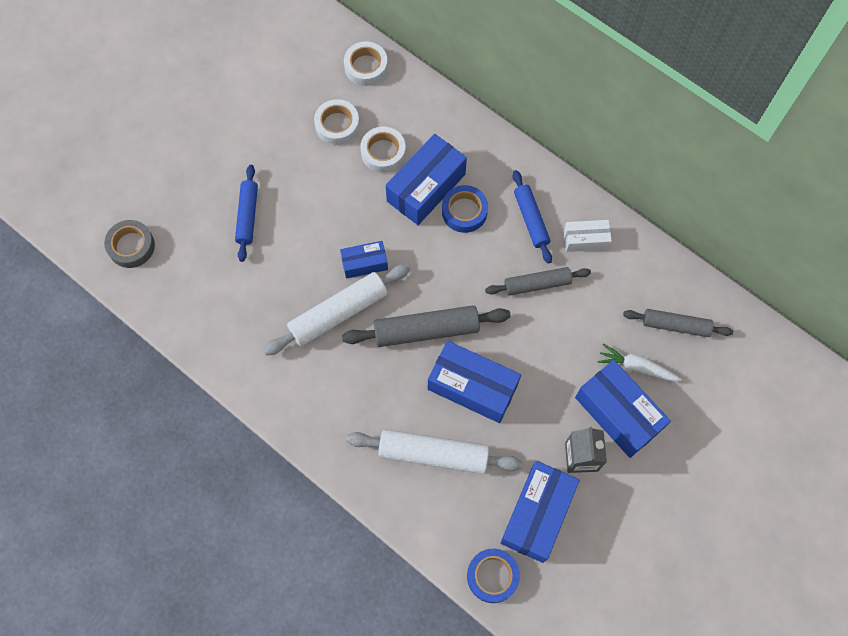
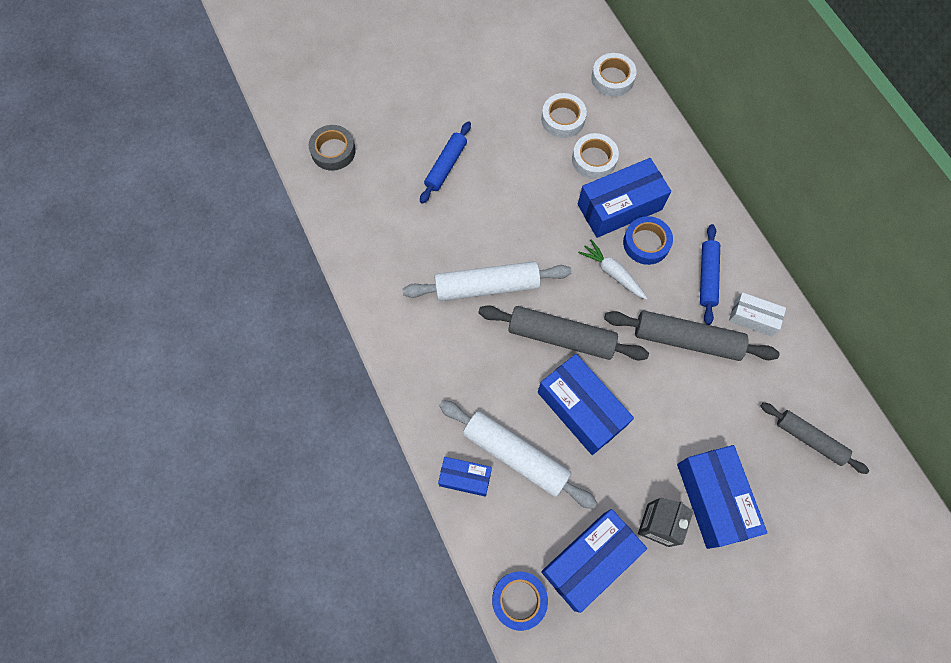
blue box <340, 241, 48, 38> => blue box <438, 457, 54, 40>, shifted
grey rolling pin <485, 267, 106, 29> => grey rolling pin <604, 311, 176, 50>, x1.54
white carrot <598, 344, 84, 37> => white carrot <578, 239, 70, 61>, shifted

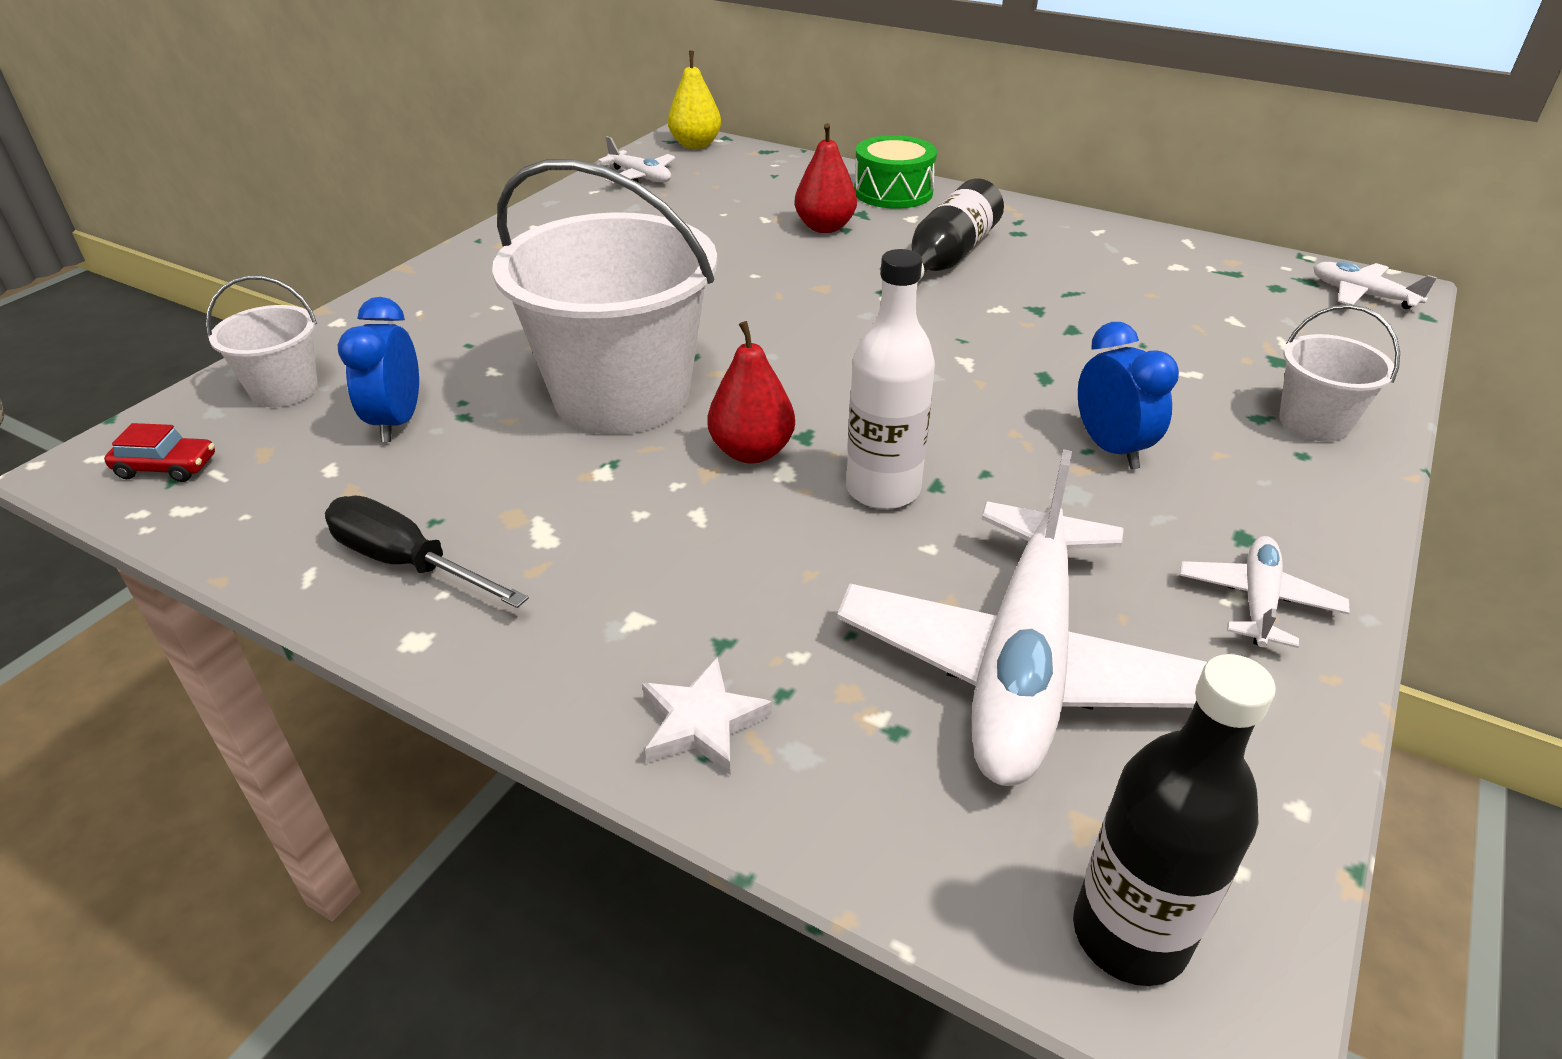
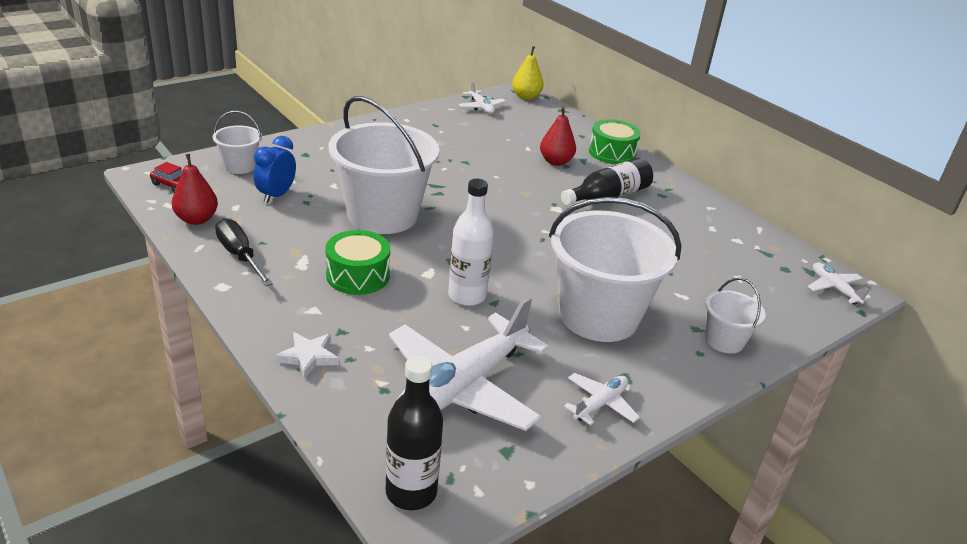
red pear <707, 321, 88, 142> => red pear <172, 154, 46, 71>, shifted
blue clock <1078, 322, 101, 148> => white bucket <549, 197, 132, 145>
nothing => green drum <325, 230, 65, 65>

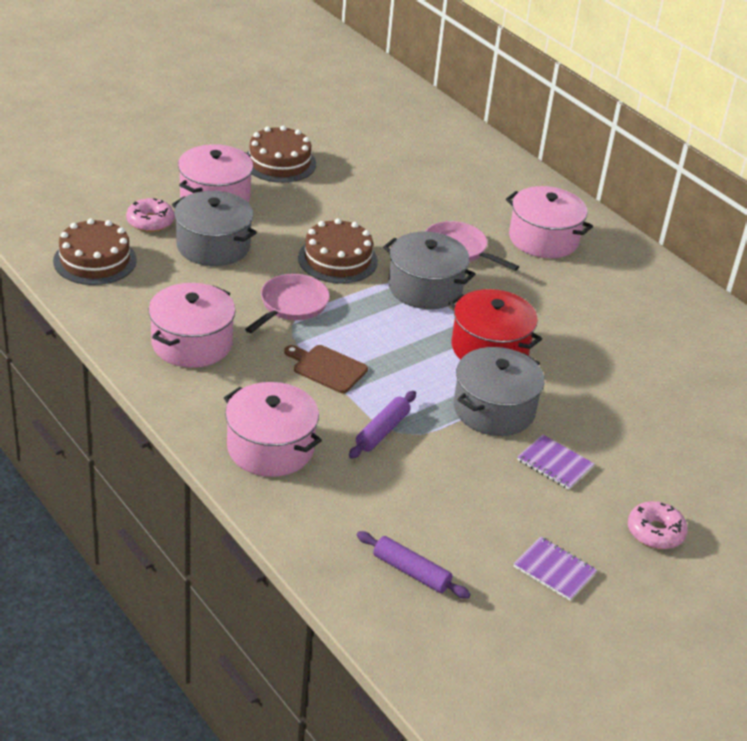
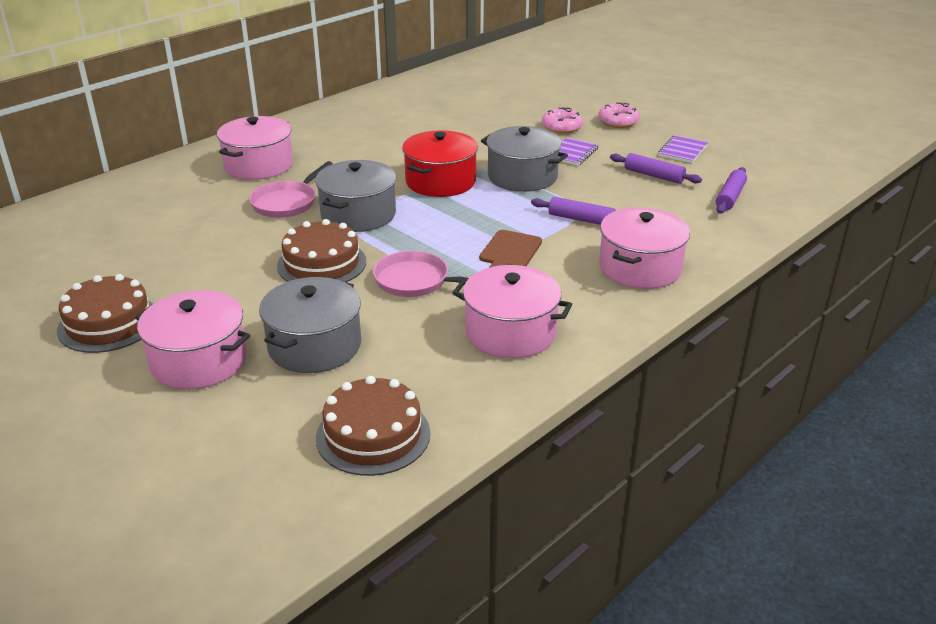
pink donut <126, 198, 48, 34> => pink donut <542, 107, 41, 27>, shifted
nothing => purple rolling pin <610, 153, 92, 31>

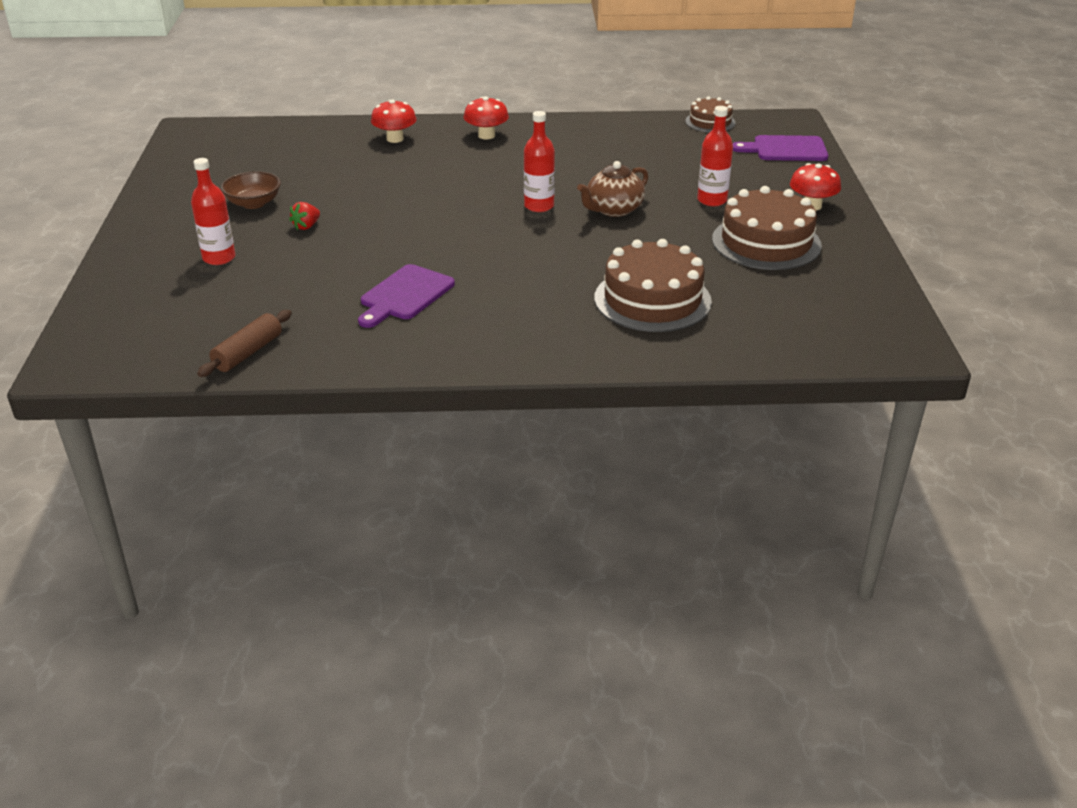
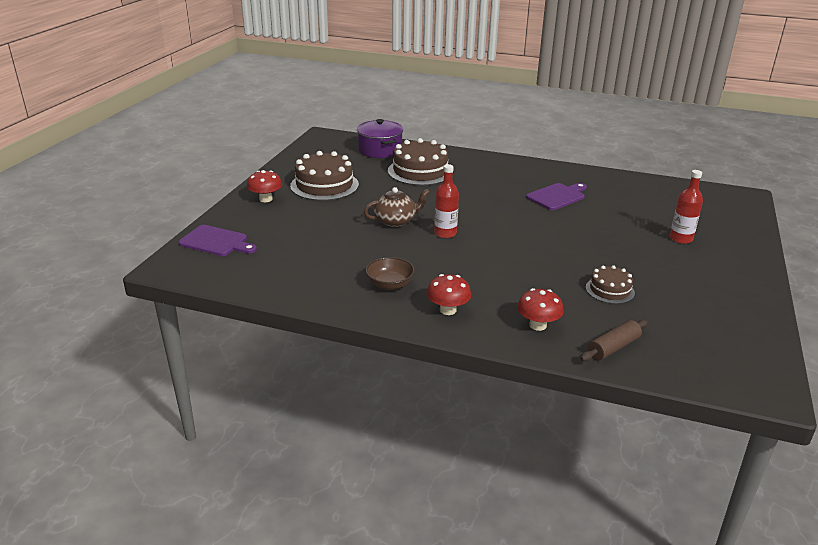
brown rolling pin <197, 310, 95, 67> => brown rolling pin <580, 320, 68, 41>, shifted
brown bowl <221, 171, 60, 38> => brown bowl <365, 257, 50, 33>, shifted
red strawberry <289, 202, 31, 28> => nothing
brown cake <685, 96, 51, 36> => brown cake <586, 265, 49, 39>, shifted
red bottle <697, 106, 36, 100> => nothing
nothing => purple pot <357, 119, 46, 39>

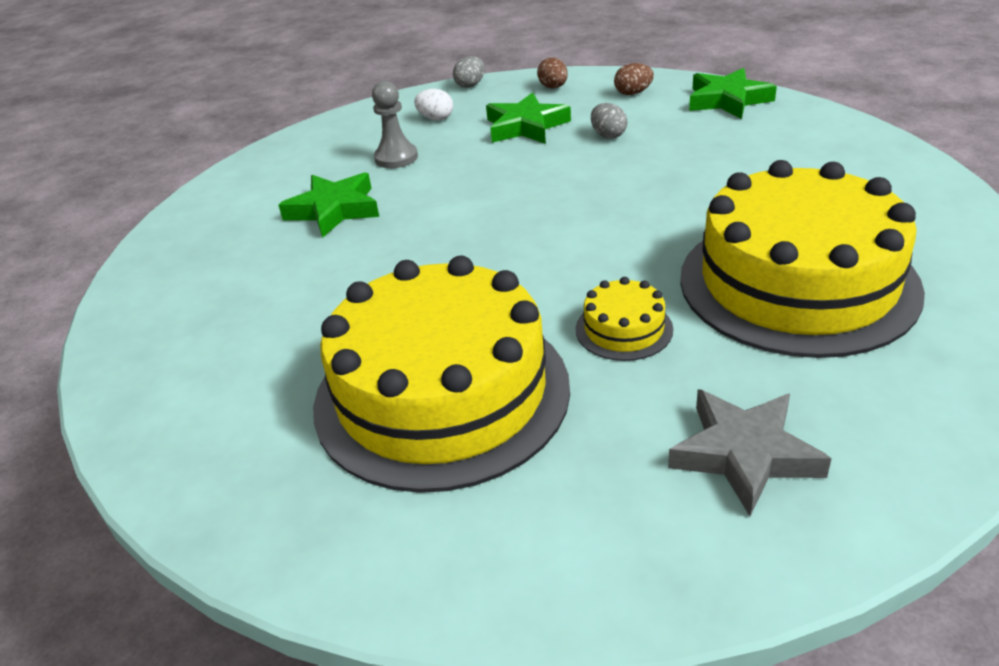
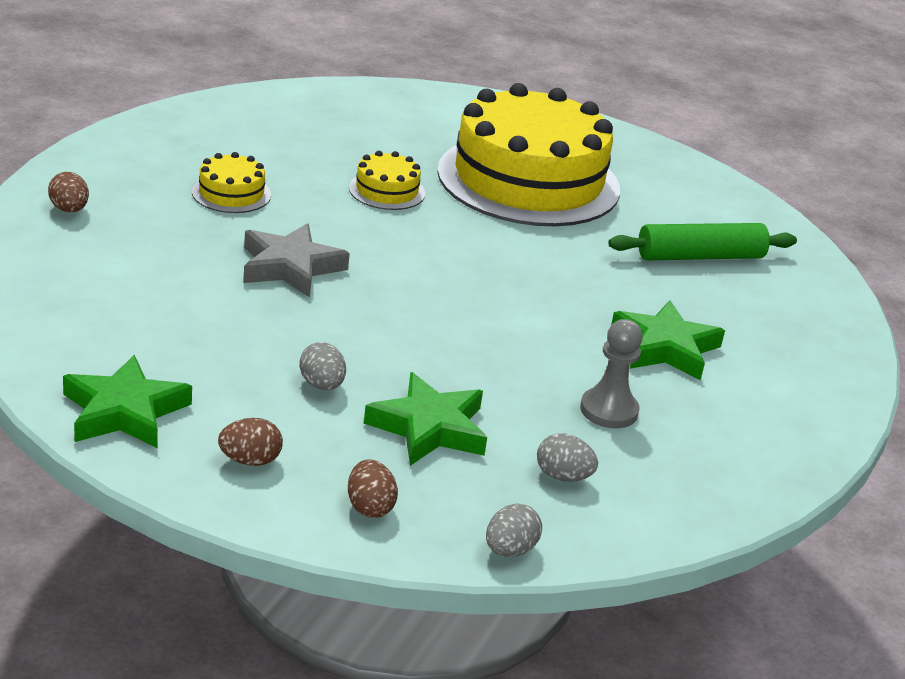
white egg <414, 89, 39, 31> => grey egg <537, 433, 61, 49>
grey star <668, 389, 164, 127> => grey star <243, 223, 107, 74>, shifted
yellow cake <680, 160, 245, 198> => yellow cake <192, 152, 79, 61>, x0.40
nothing => brown egg <48, 172, 41, 40>
nothing => green rolling pin <608, 223, 189, 38>

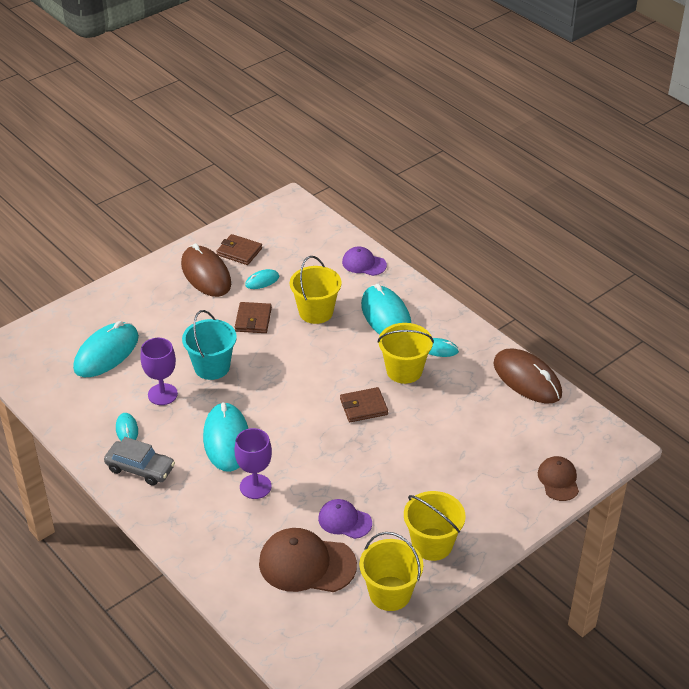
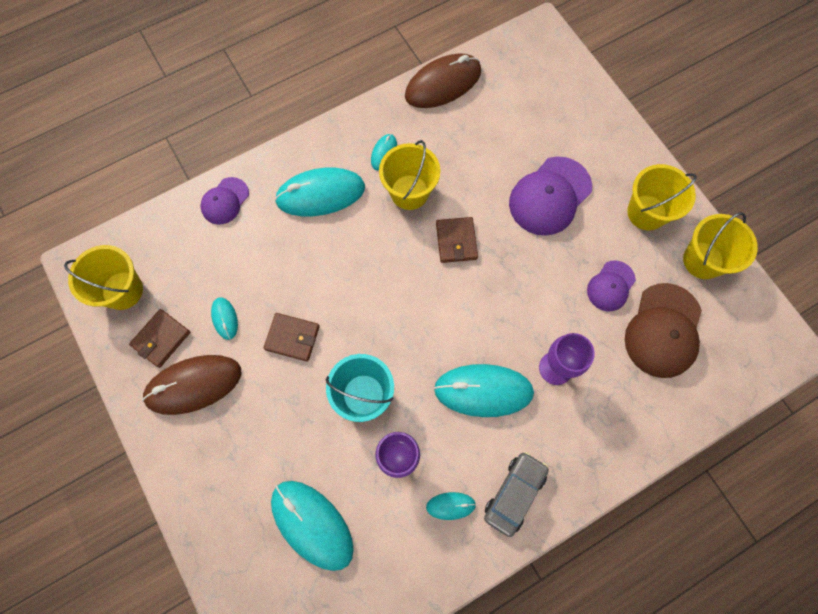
yellow bucket <290, 256, 52, 68> => yellow bucket <64, 245, 79, 65>, shifted
brown cap <538, 456, 41, 45> => nothing
nothing => purple cap <509, 156, 83, 80>

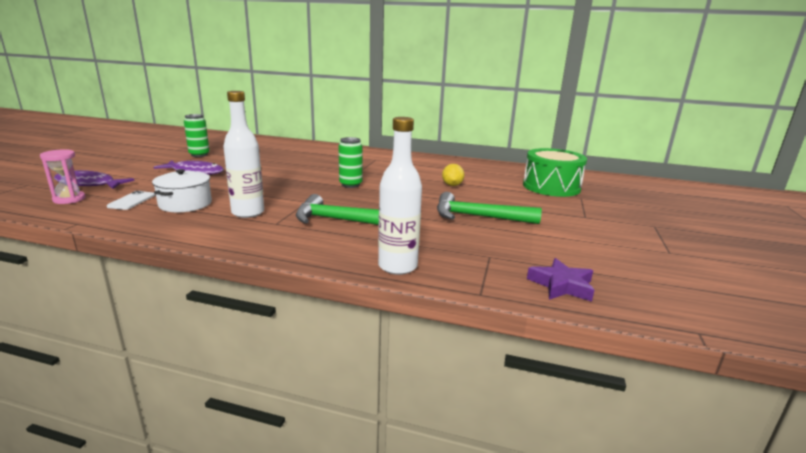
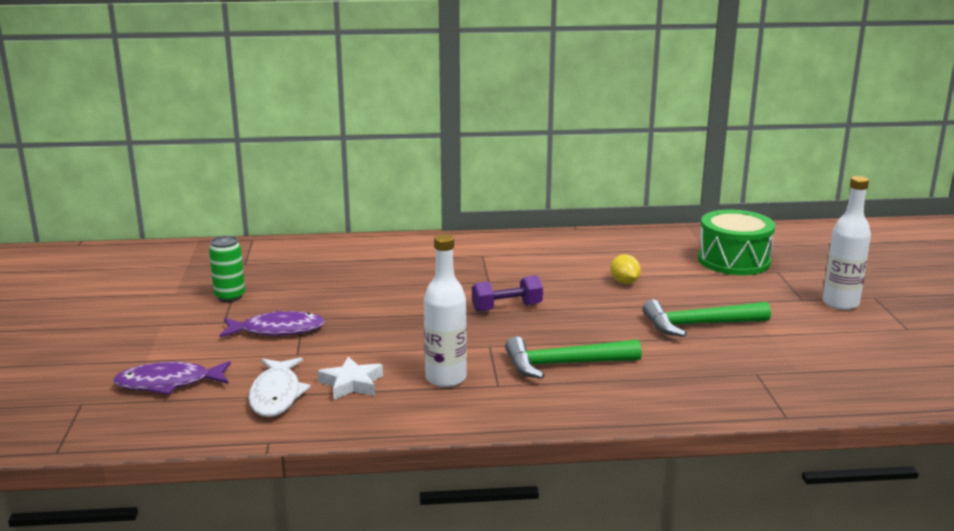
pink hourglass <40, 149, 46, 55> => nothing
white phone <107, 191, 48, 19> => white fish <249, 358, 62, 59>
white pot <152, 169, 60, 43> => white star <318, 357, 65, 43>
green can <338, 137, 25, 51> => purple dumbbell <472, 275, 71, 37>
white bottle <378, 117, 44, 158> => white bottle <823, 176, 48, 134>, shifted
purple star <527, 258, 68, 44> => nothing

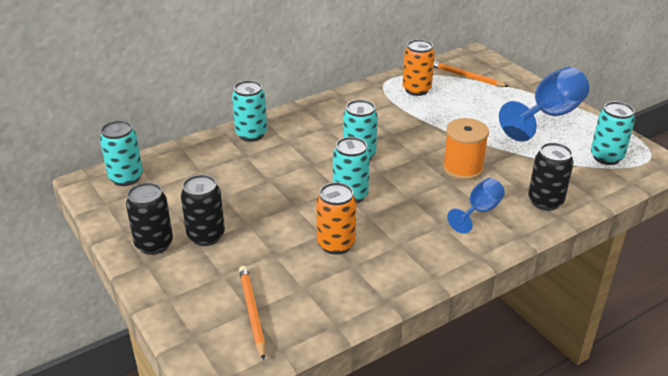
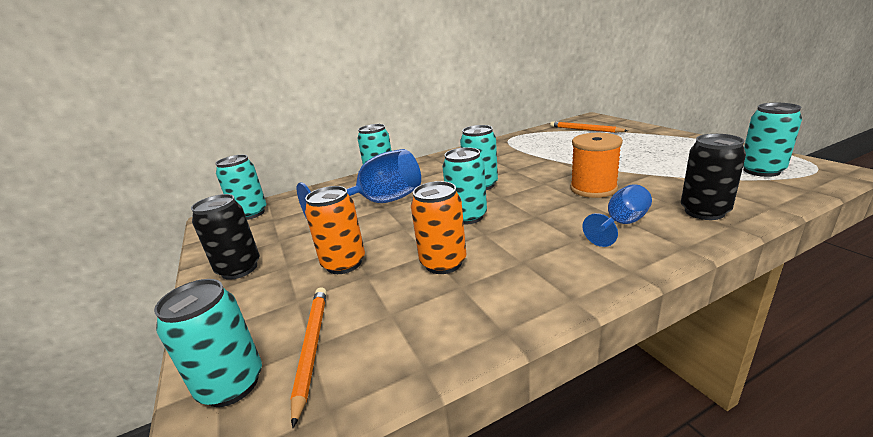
black can <181, 175, 44, 71> => nothing
orange can <403, 39, 32, 57> => orange can <305, 186, 60, 88>, shifted
blue goblet <499, 67, 90, 75> => blue goblet <297, 149, 124, 70>, shifted
nothing => turquoise can <154, 279, 108, 128>

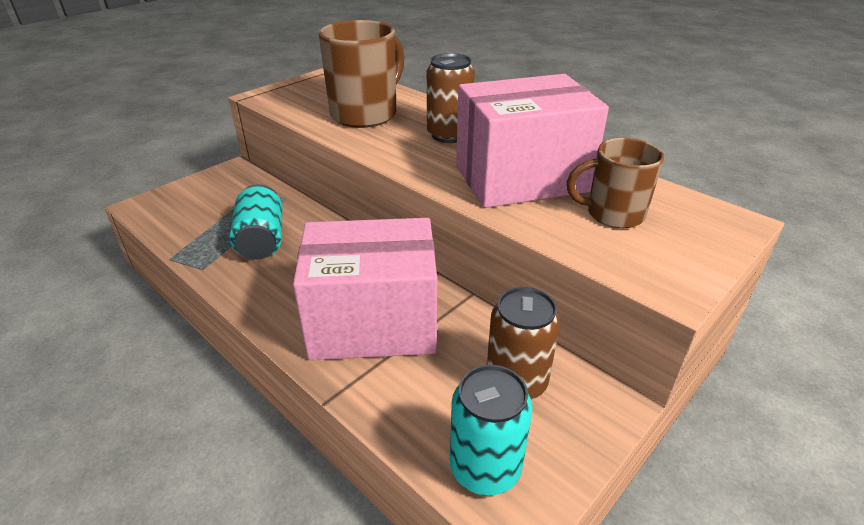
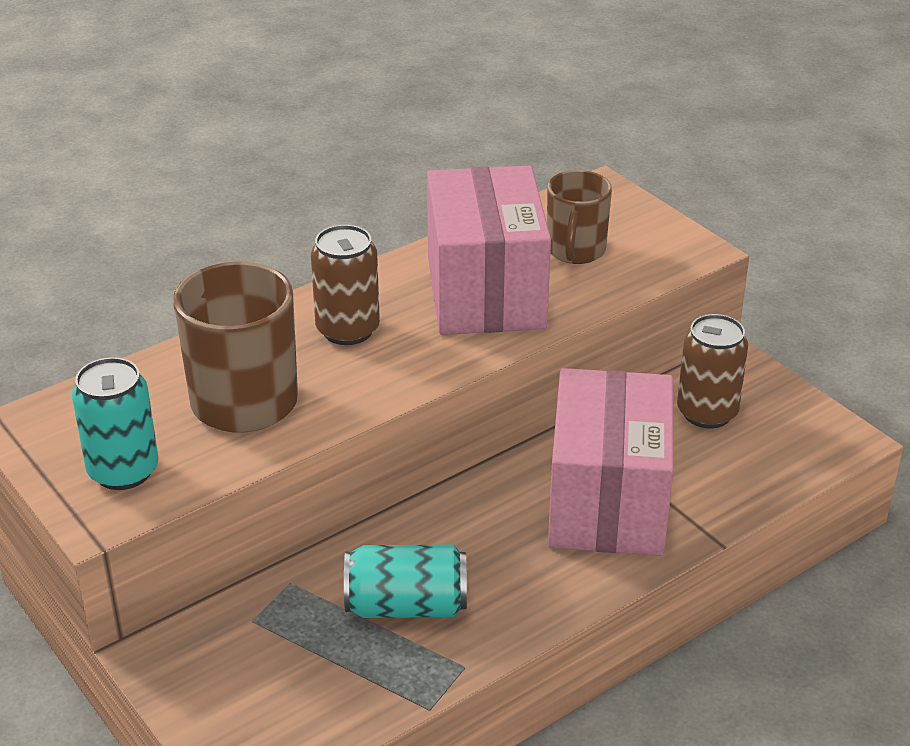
turquoise can <450, 365, 83, 131> => turquoise can <72, 357, 86, 133>, shifted

